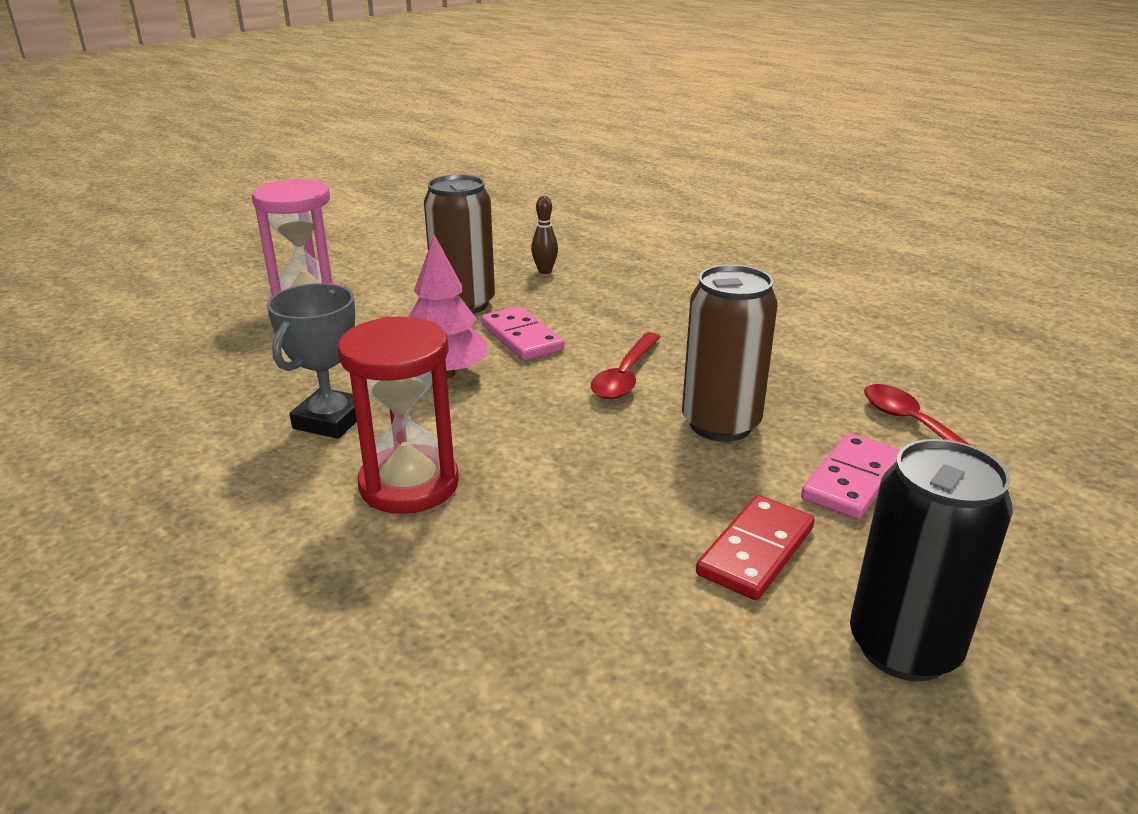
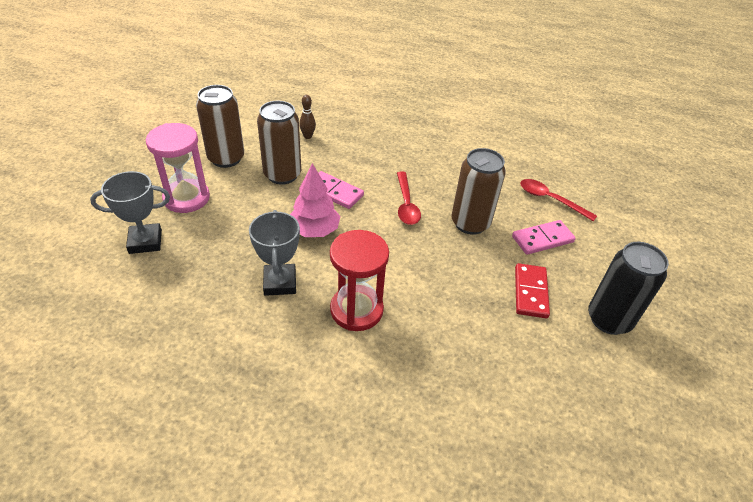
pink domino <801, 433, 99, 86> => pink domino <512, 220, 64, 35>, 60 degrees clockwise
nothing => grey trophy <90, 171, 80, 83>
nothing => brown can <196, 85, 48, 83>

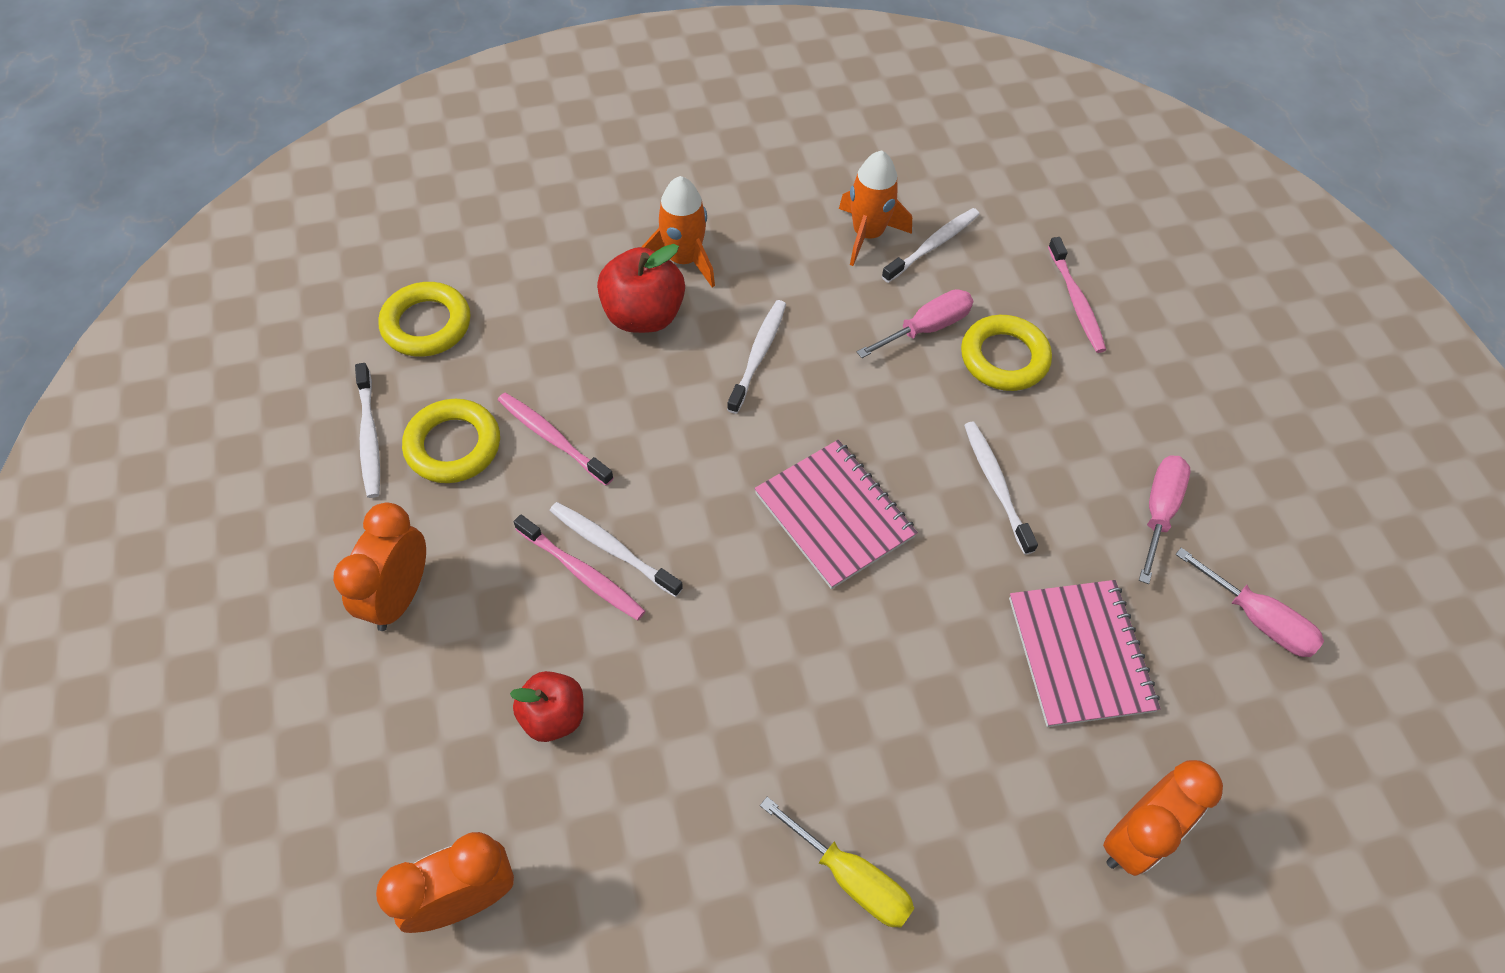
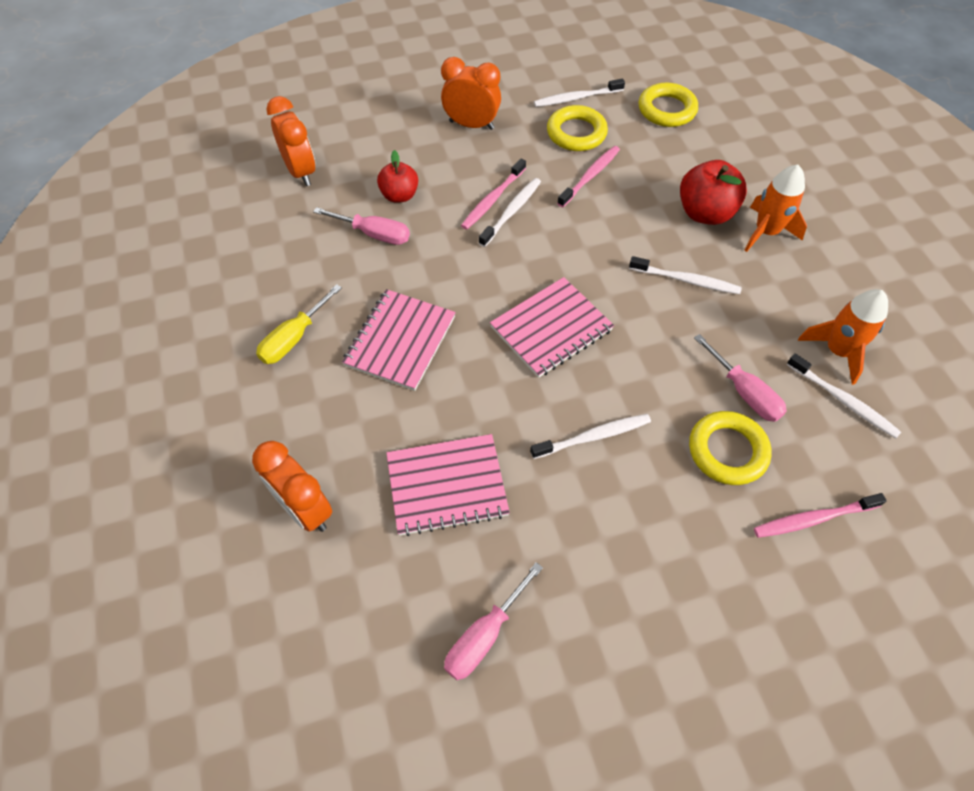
pink screwdriver <1139, 456, 51, 128> => pink screwdriver <313, 207, 97, 38>, shifted
nothing => pink notebook <342, 289, 114, 102>

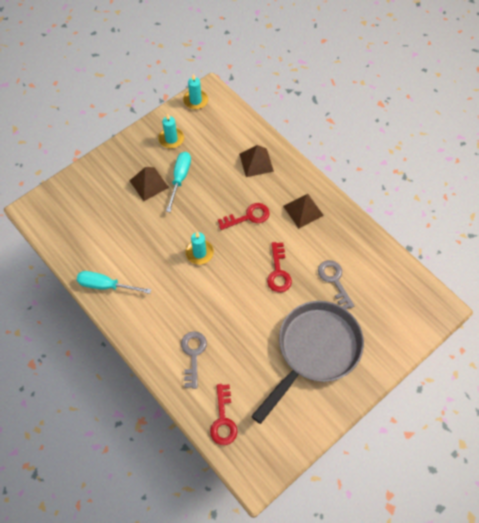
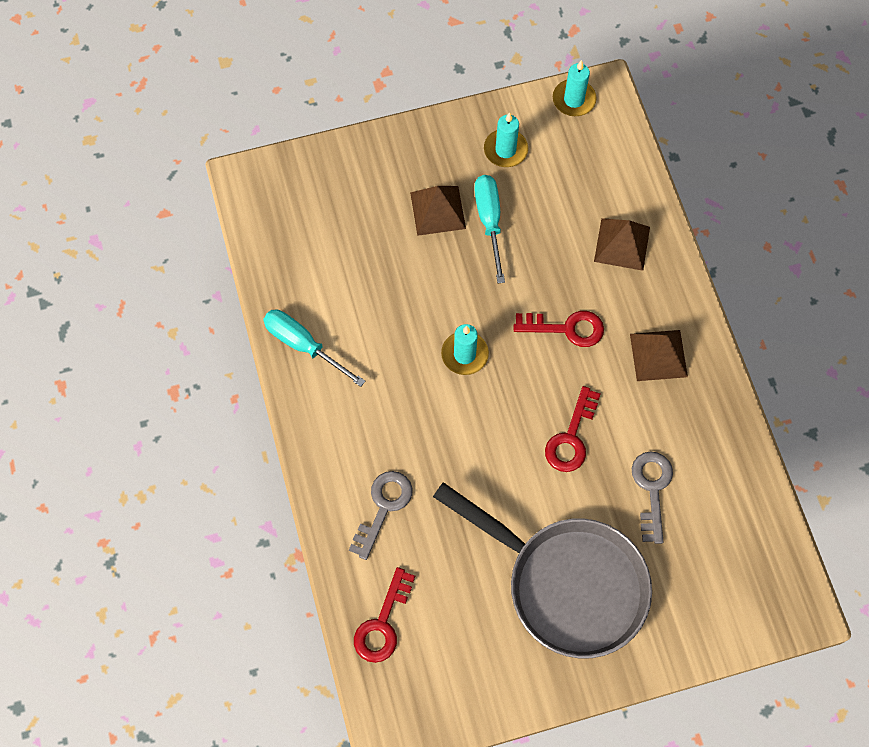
turquoise screwdriver <166, 152, 25, 60> => turquoise screwdriver <474, 175, 31, 108>, 45 degrees counterclockwise
grey pan <251, 301, 113, 123> => grey pan <433, 482, 219, 176>, 60 degrees clockwise

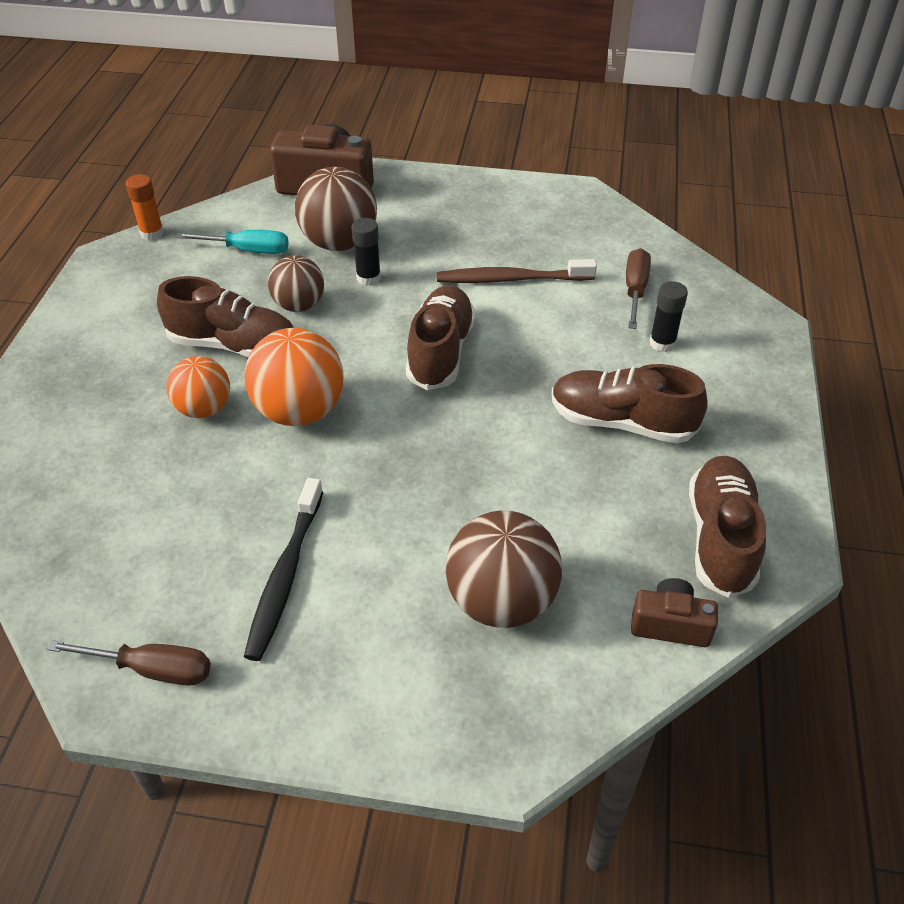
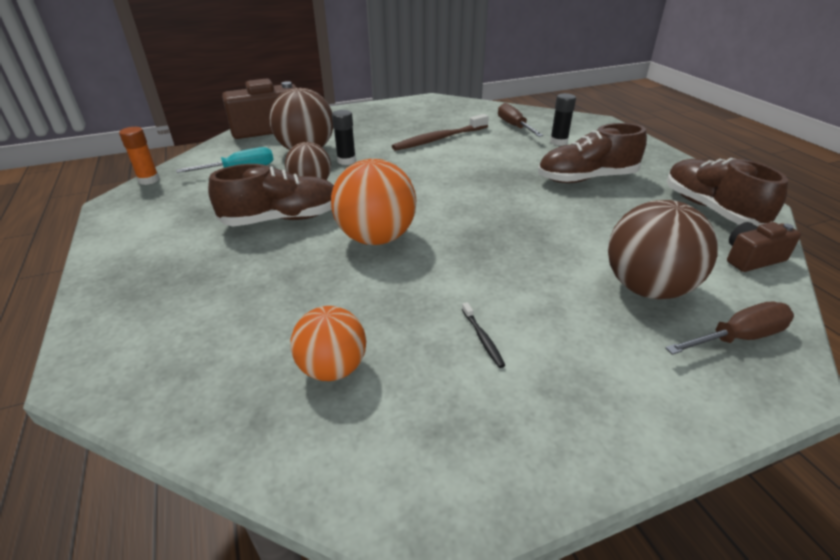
brown screwdriver <47, 640, 164, 46> => brown screwdriver <665, 302, 129, 53>, shifted
orange ball <166, 356, 64, 62> => orange ball <291, 306, 75, 75>, shifted
black toothbrush <244, 478, 79, 183> => black toothbrush <462, 302, 43, 66>, x0.44
brown shoe <406, 285, 70, 105> => nothing

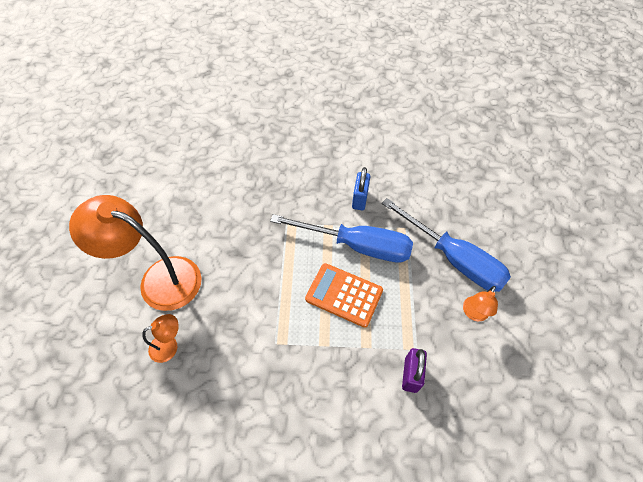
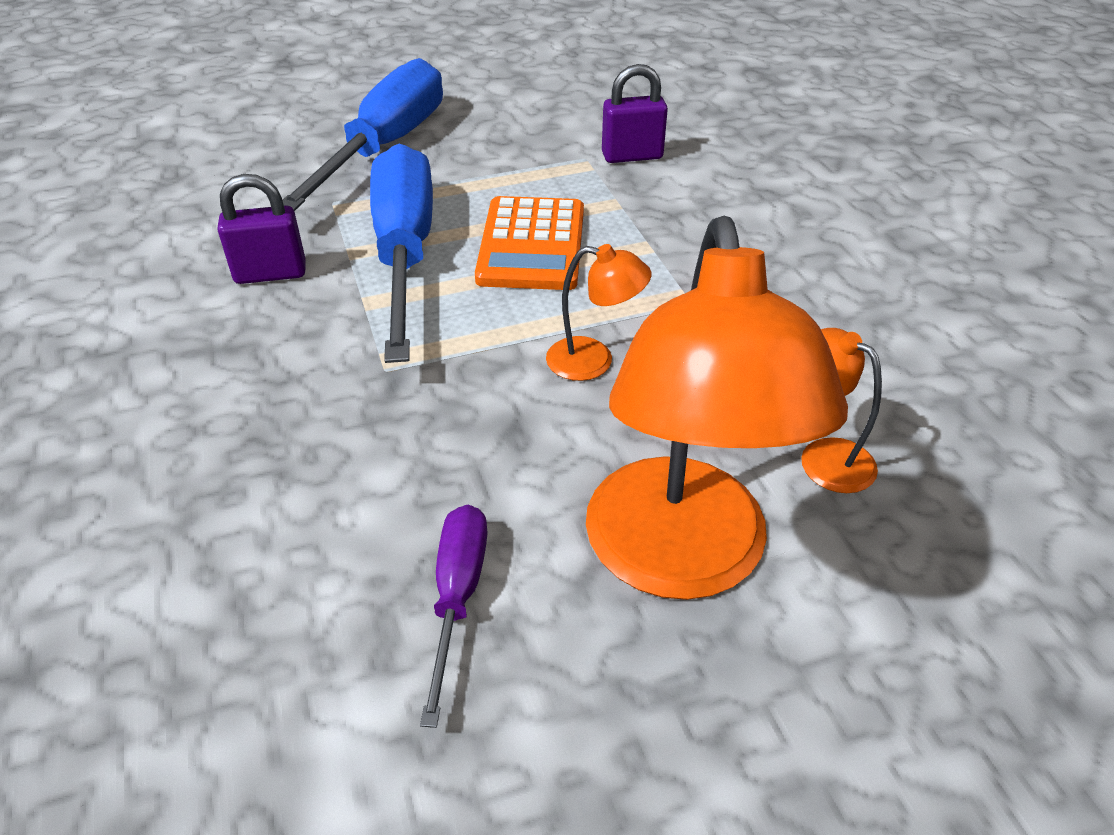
blue padlock <352, 167, 18, 43> => purple padlock <218, 174, 88, 110>
orange lamp <463, 286, 35, 35> => orange lamp <546, 244, 106, 137>, shifted
nothing => purple screwdriver <420, 505, 68, 223>

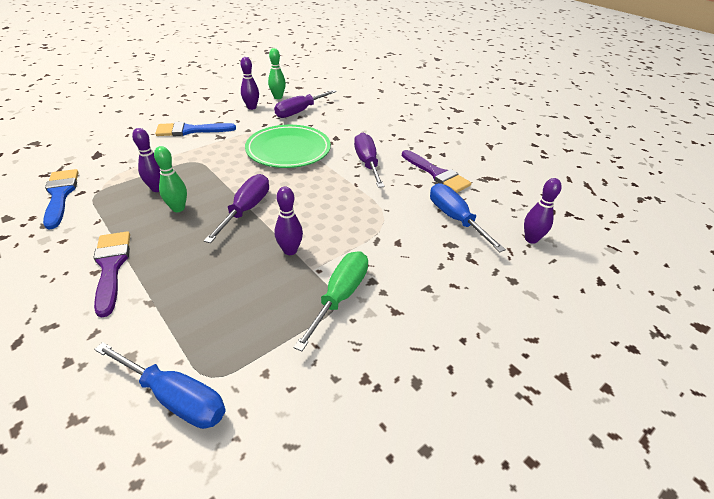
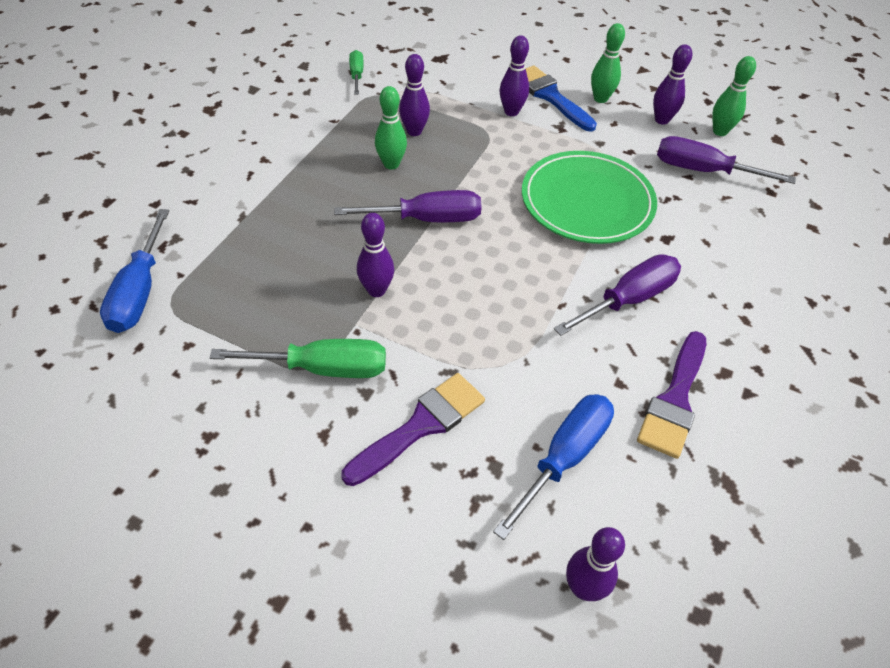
blue brush <43, 169, 36, 60> => green screwdriver <349, 50, 15, 44>
purple brush <94, 231, 36, 87> => purple brush <341, 373, 144, 113>, shifted
nothing => purple bowling pin <499, 35, 30, 81>
nothing => green bowling pin <591, 23, 34, 80>

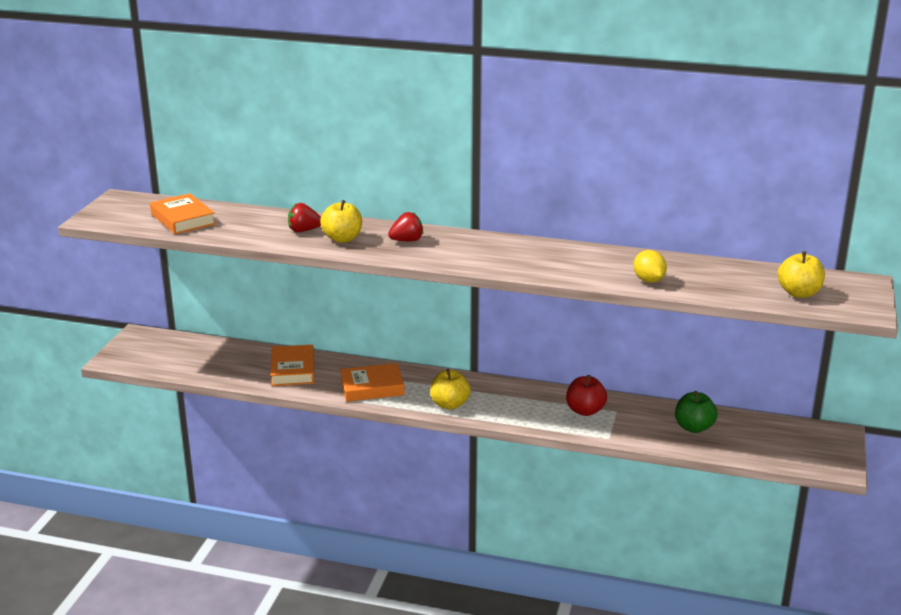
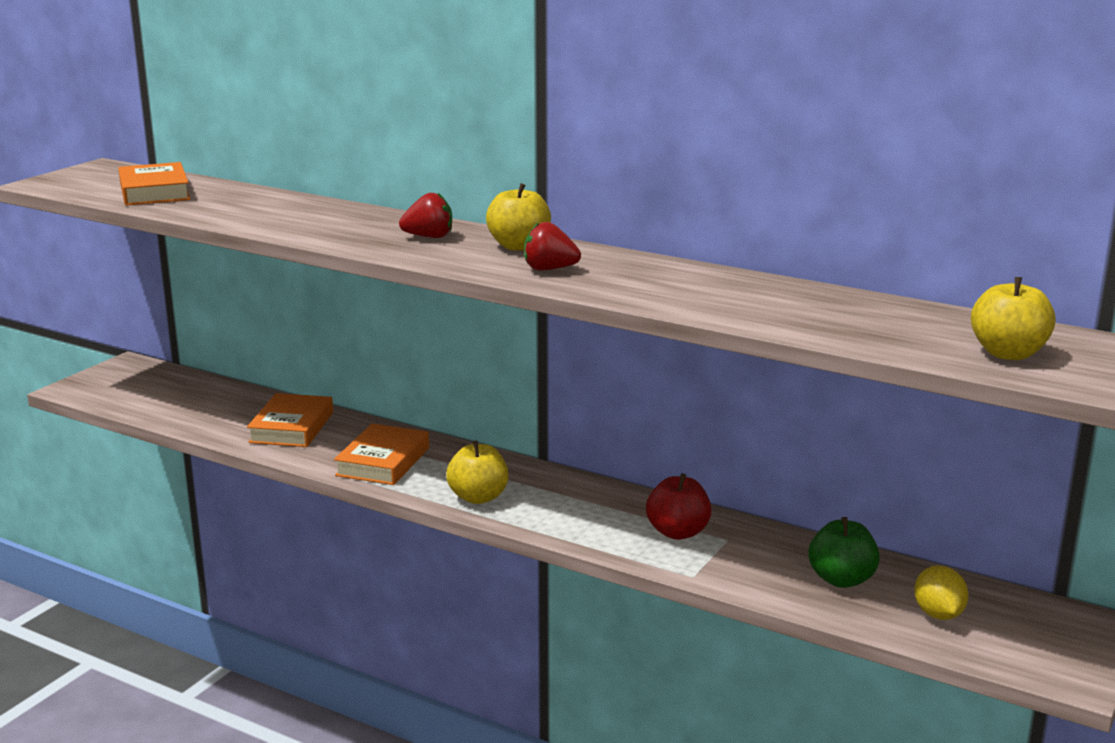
red strawberry <288, 203, 33, 29> => red strawberry <524, 222, 57, 49>, shifted
yellow apple <320, 200, 42, 43> => yellow apple <486, 183, 65, 68>, shifted
orange book <340, 363, 65, 39> => orange book <334, 423, 95, 62>, 75 degrees counterclockwise
yellow lemon <633, 250, 34, 33> => yellow lemon <914, 565, 55, 55>, shifted

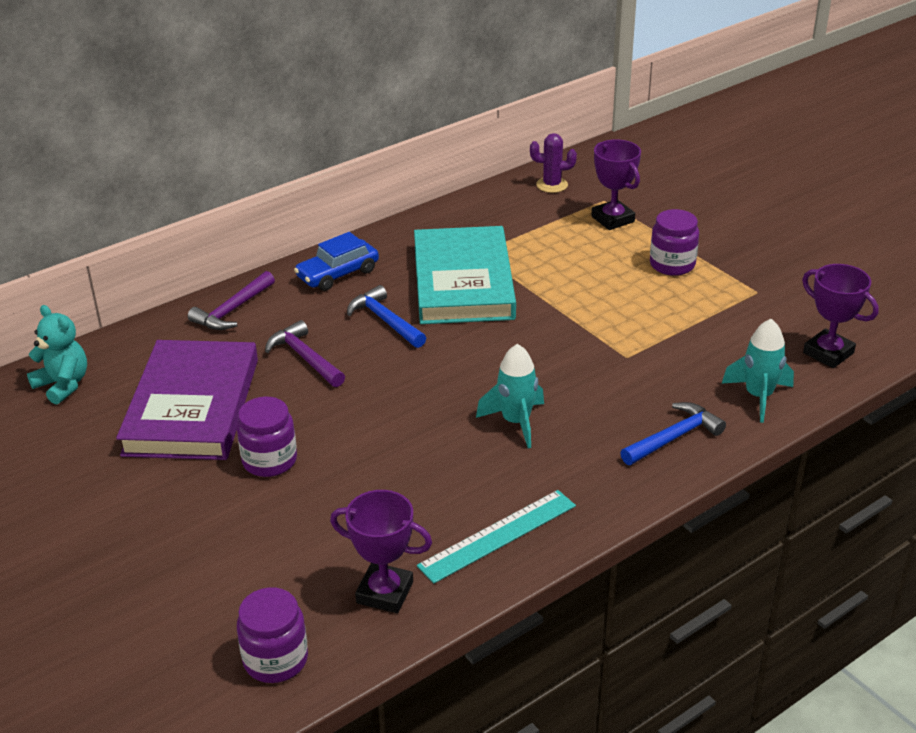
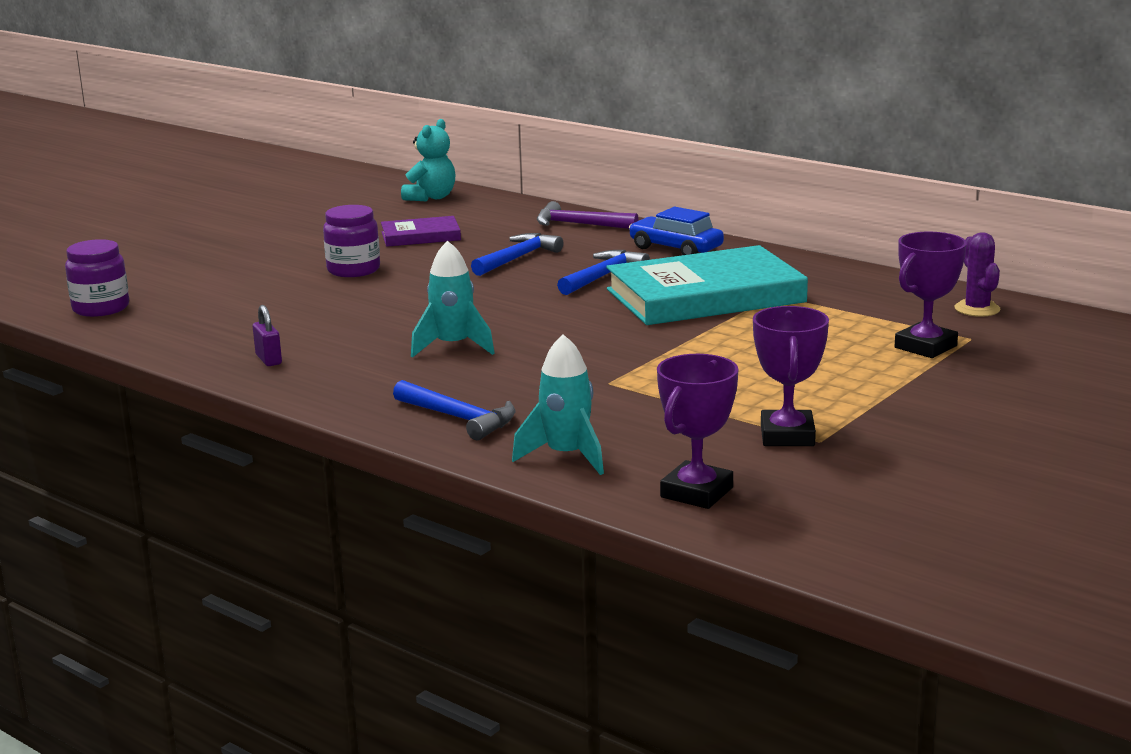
purple book <116, 340, 142, 120> => purple book <381, 216, 80, 31>, x0.49
purple hammer <265, 320, 80, 67> => blue hammer <471, 233, 92, 43>
purple trophy <330, 490, 102, 123> => purple trophy <753, 306, 76, 140>, shifted
turquoise ruler <417, 490, 159, 93> => purple padlock <253, 305, 29, 61>
purple jar <650, 209, 49, 67> => nothing

